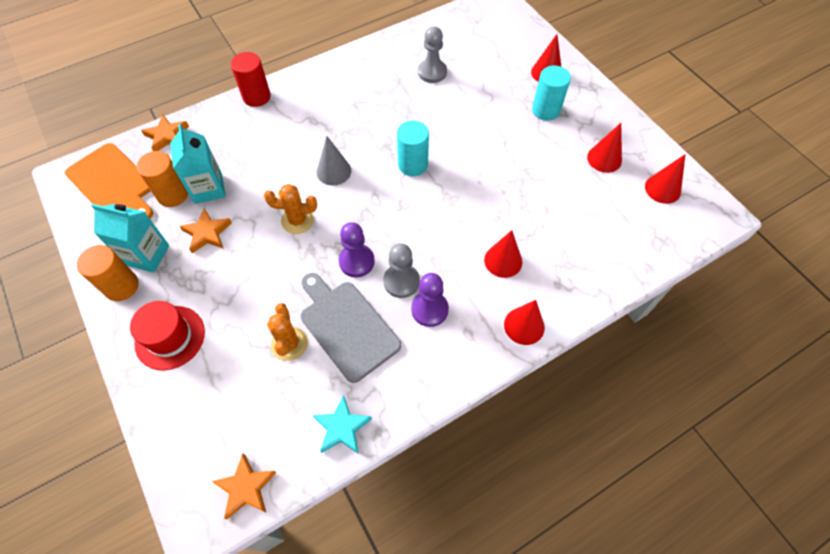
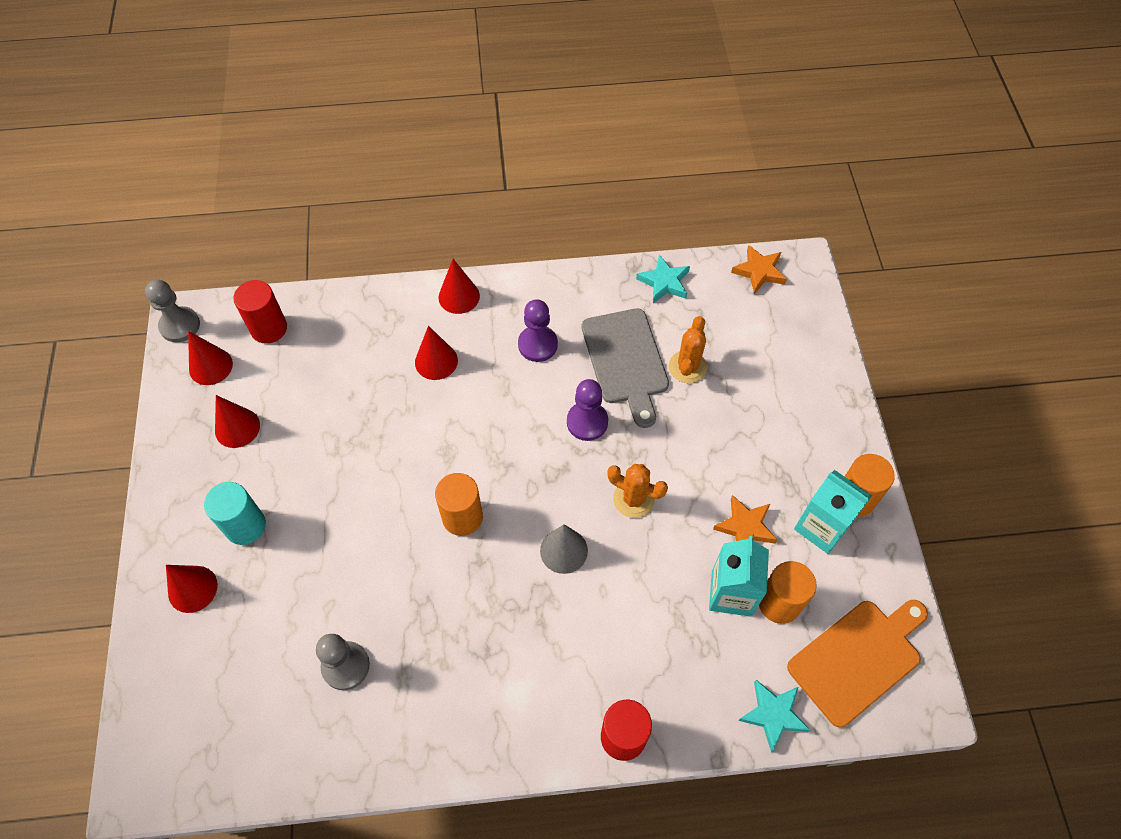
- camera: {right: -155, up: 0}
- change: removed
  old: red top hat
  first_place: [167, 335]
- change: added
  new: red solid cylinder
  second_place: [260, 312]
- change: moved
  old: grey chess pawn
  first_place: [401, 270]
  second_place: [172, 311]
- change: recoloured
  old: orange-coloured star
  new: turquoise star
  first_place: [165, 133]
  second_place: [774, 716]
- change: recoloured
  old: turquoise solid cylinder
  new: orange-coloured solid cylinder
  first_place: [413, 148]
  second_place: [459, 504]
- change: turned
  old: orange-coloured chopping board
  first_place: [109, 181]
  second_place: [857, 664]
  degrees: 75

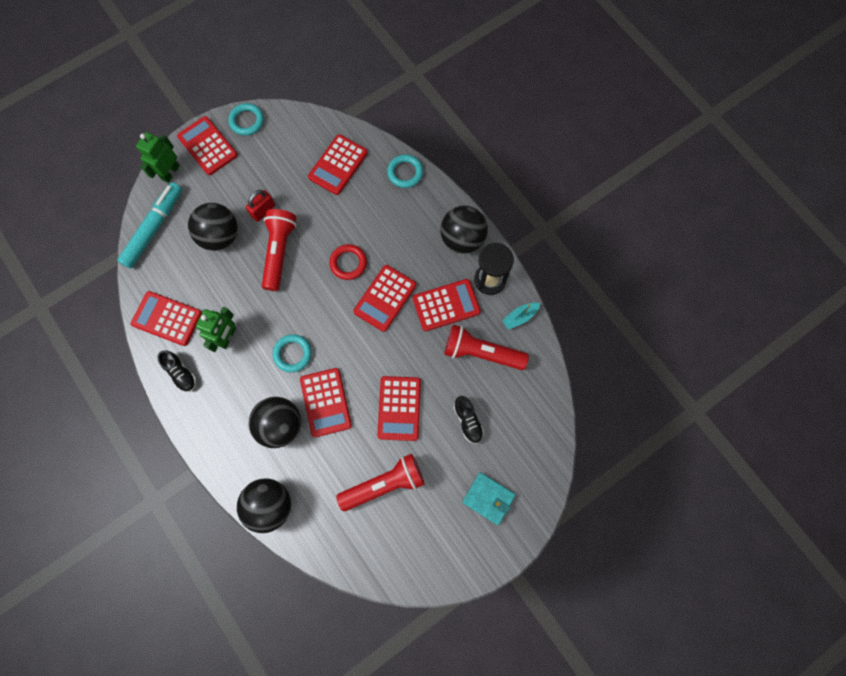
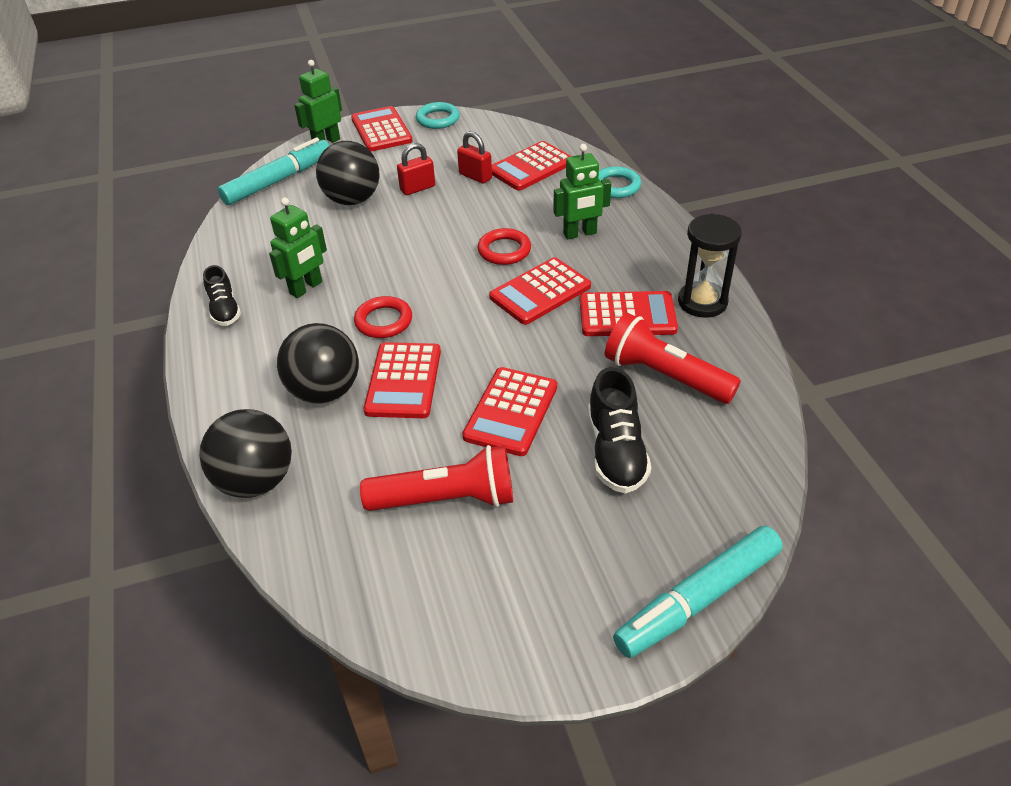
- camera: {right: 20, up: -30}
- change: removed
  old: red pocket calculator
  first_place: [166, 318]
- change: removed
  old: red torch
  first_place: [279, 250]
- change: removed
  old: black play ball
  first_place: [464, 230]
- change: removed
  old: turquoise billfold
  first_place: [489, 498]
- change: removed
  old: turquoise toy boat
  first_place: [521, 316]
- change: added
  new: red padlock
  second_place: [474, 157]
- change: added
  new: emerald robot figure
  second_place: [582, 191]
- change: added
  new: turquoise marker pen
  second_place: [698, 592]
- change: recoloured
  old: turquoise hoop
  new: red hoop
  first_place: [292, 353]
  second_place: [383, 317]
- change: resized
  old: black lace-up shoe
  first_place: [468, 420]
  second_place: [619, 430]
  factor: 1.54

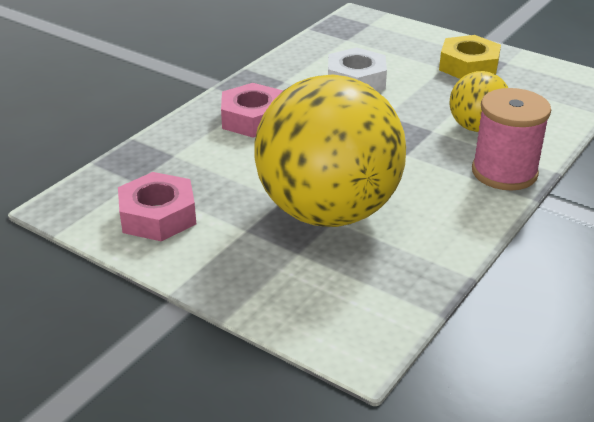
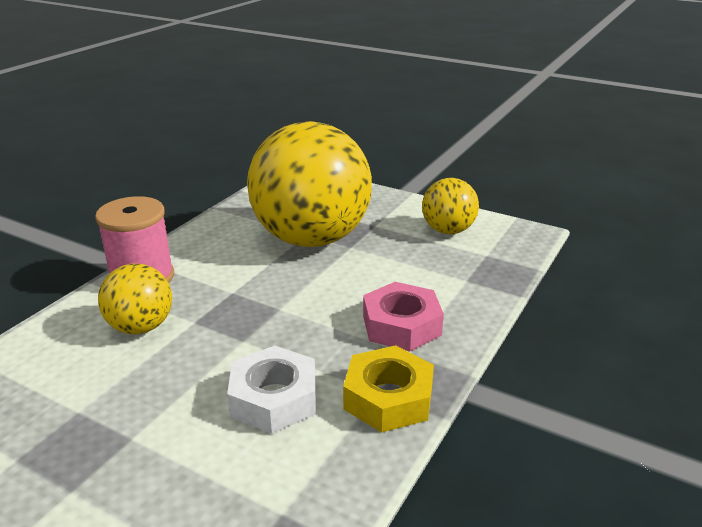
- camera: {right: 175, up: -5}
- change: moved
  old: golden hex nut
  first_place: [470, 57]
  second_place: [388, 388]
- change: replaced
  old: rosy hex nut
  new: golden play ball
  first_place: [157, 206]
  second_place: [450, 206]

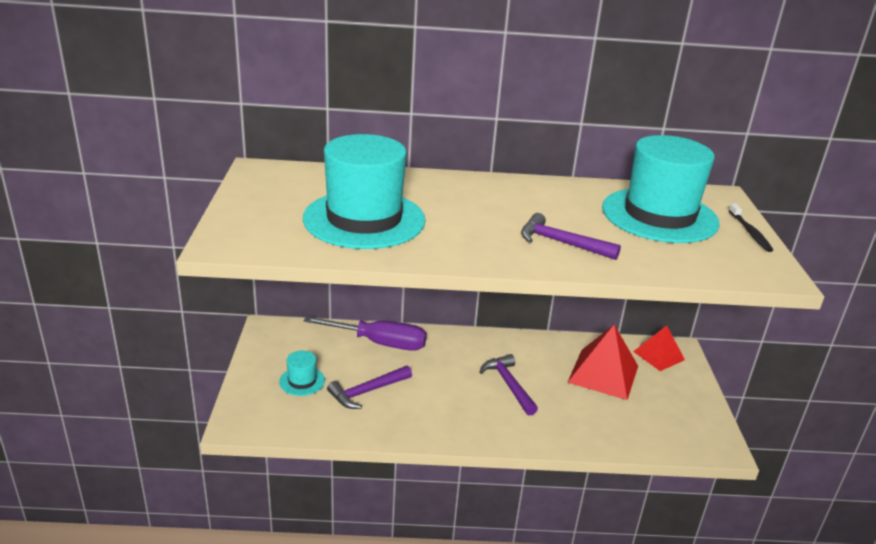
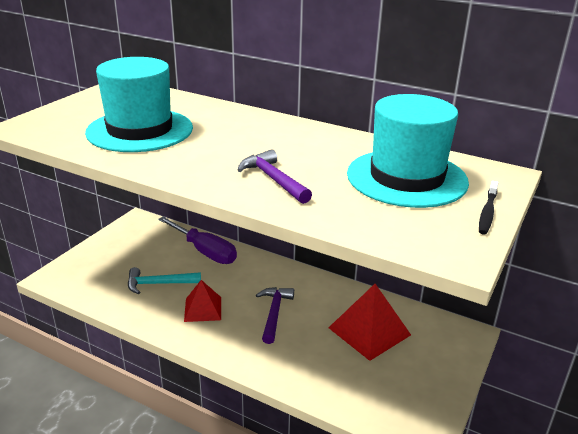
- camera: {right: 30, up: 0}
- change: removed
  old: turquoise top hat
  first_place: [302, 373]
- change: moved
  old: red pyramid shape
  first_place: [659, 348]
  second_place: [202, 301]
- change: recoloured
  old: purple hammer
  new: turquoise hammer
  first_place: [369, 387]
  second_place: [164, 280]

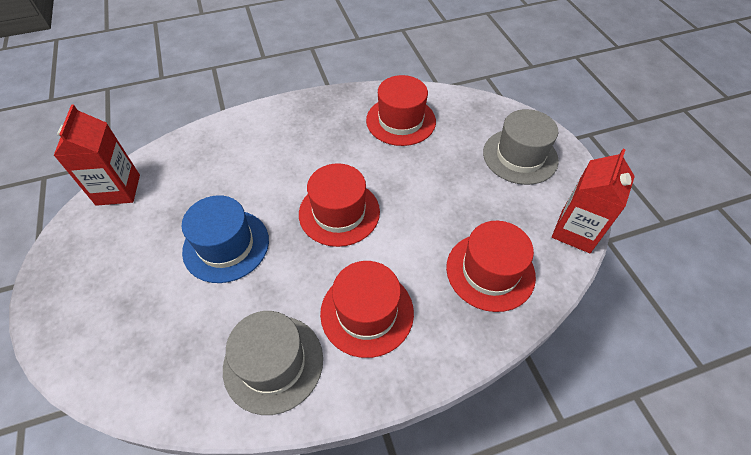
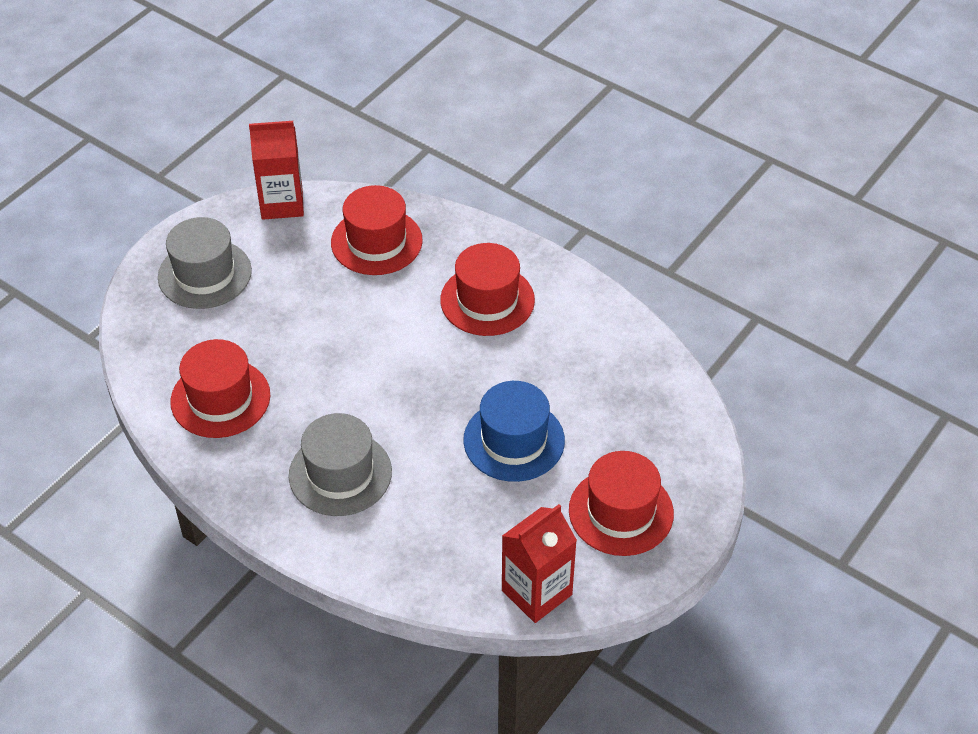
- camera: {right: -125, up: -5}
- change: moved
  old: grey top hat
  first_place: [273, 363]
  second_place: [340, 464]
- change: moved
  old: red top hat
  first_place: [339, 205]
  second_place: [621, 503]

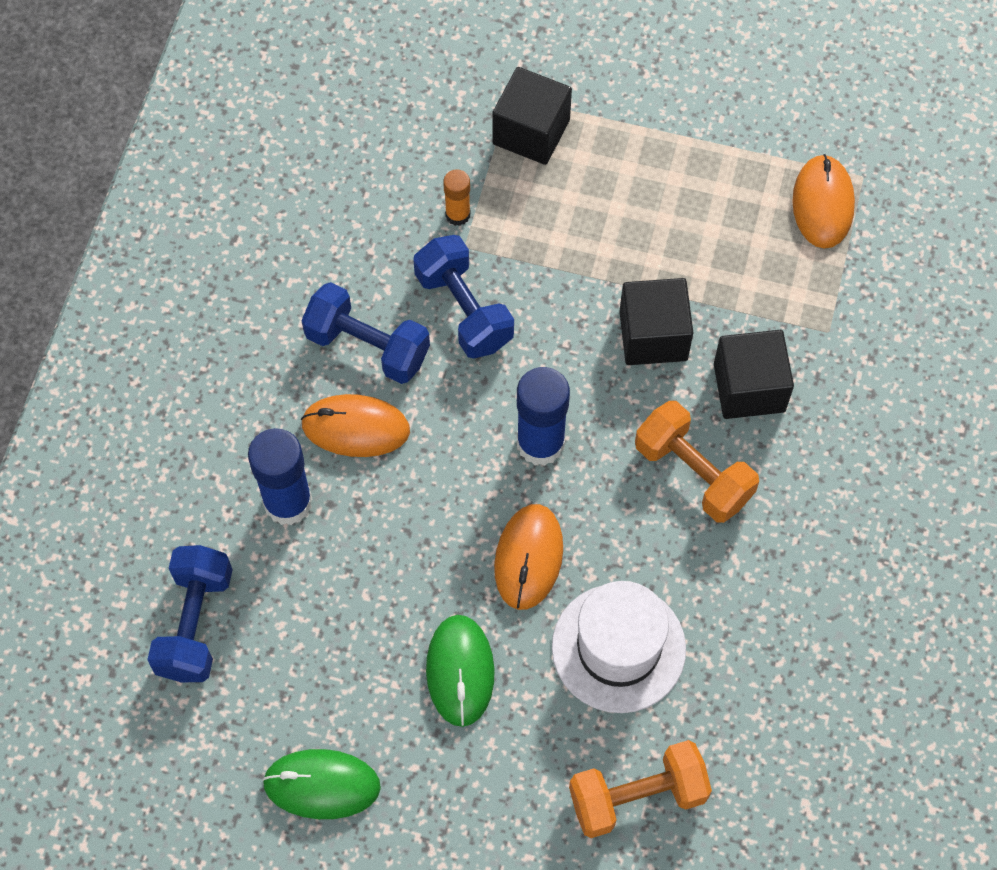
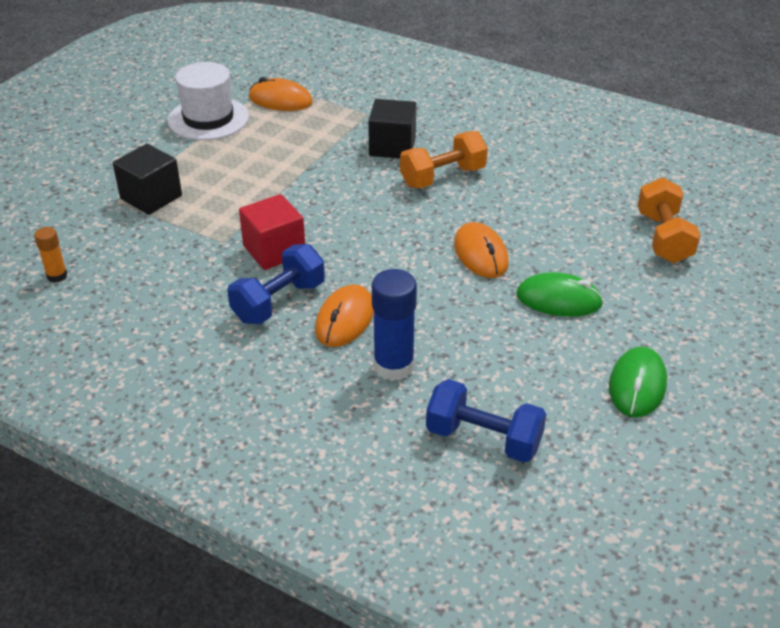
- camera: {right: -75, up: -25}
- change: removed
  old: royal blue stick of glue
  first_place: [543, 416]
- change: removed
  old: black cube
  first_place: [656, 321]
- change: moved
  old: orange-coloured stick of glue
  first_place: [456, 197]
  second_place: [51, 255]
- change: moved
  old: snow-white top hat
  first_place: [619, 647]
  second_place: [208, 101]
- change: replaced
  old: royal blue free weight
  new: red cube
  first_place: [463, 296]
  second_place: [272, 232]
- change: turned
  old: orange-coloured mouse
  first_place: [528, 557]
  second_place: [481, 250]
  degrees: 45

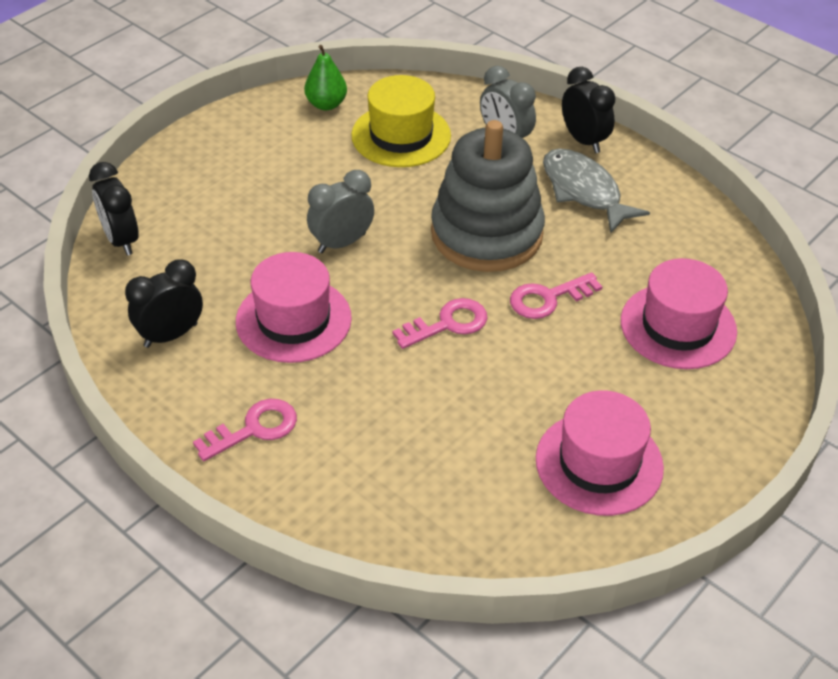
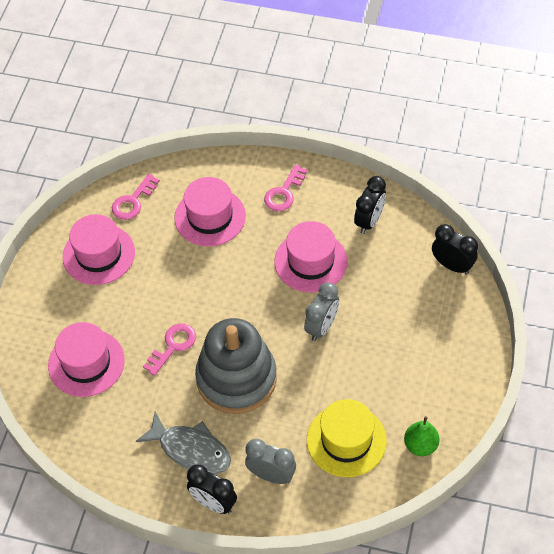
- camera: {right: 155, up: 10}
- change: added
  new: rosy top hat
  second_place: [210, 211]
- change: moved
  old: rosy key
  first_place: [440, 323]
  second_place: [136, 197]

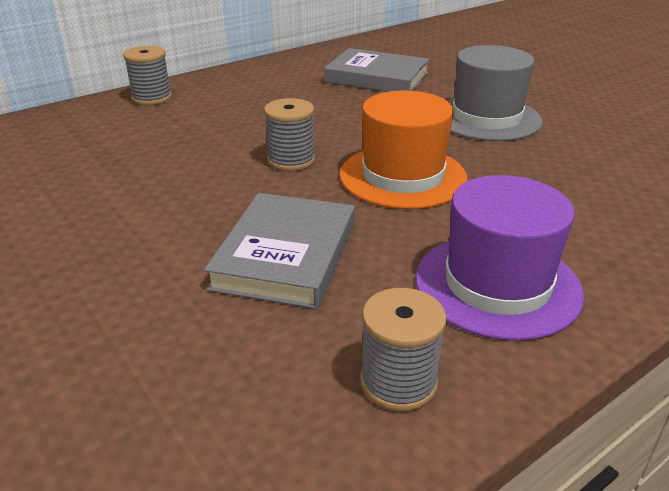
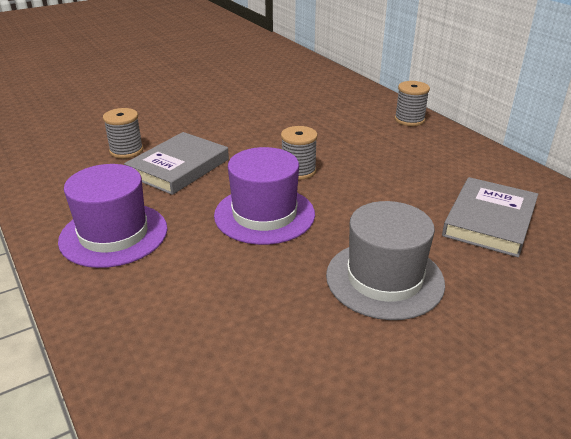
- camera: {right: 95, up: 0}
- change: moved
  old: grey spool
  first_place: [403, 349]
  second_place: [123, 133]
- change: recoloured
  old: orange-coloured top hat
  new: purple top hat
  first_place: [403, 149]
  second_place: [264, 196]
- change: turned
  old: grey book
  first_place: [279, 251]
  second_place: [176, 163]
  degrees: -75

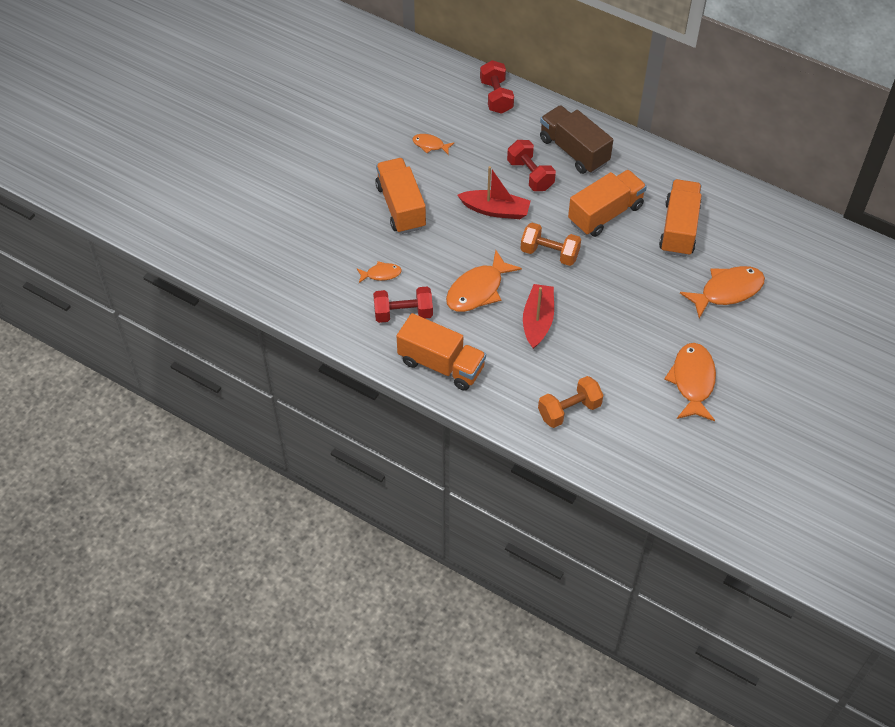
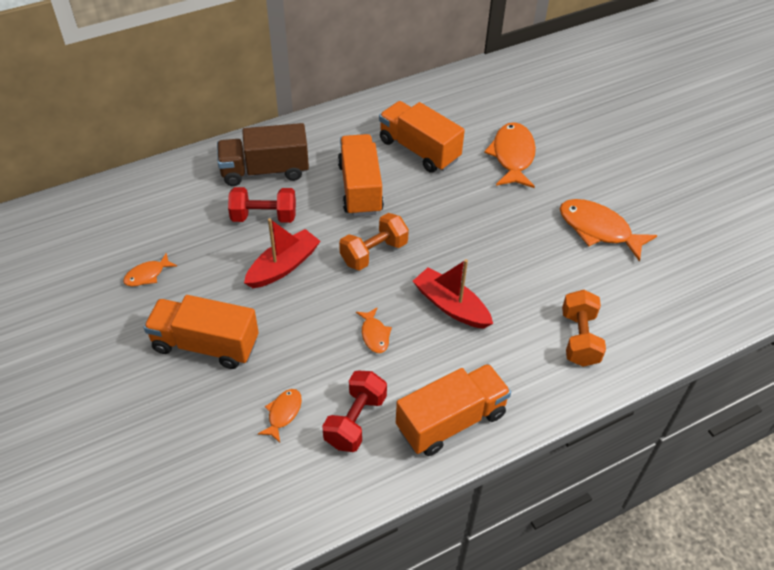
- camera: {right: -60, up: -5}
- change: removed
  old: red free weight
  first_place: [497, 87]
- change: resized
  old: orange-coloured toy fish
  first_place: [484, 281]
  second_place: [374, 330]
  factor: 0.52

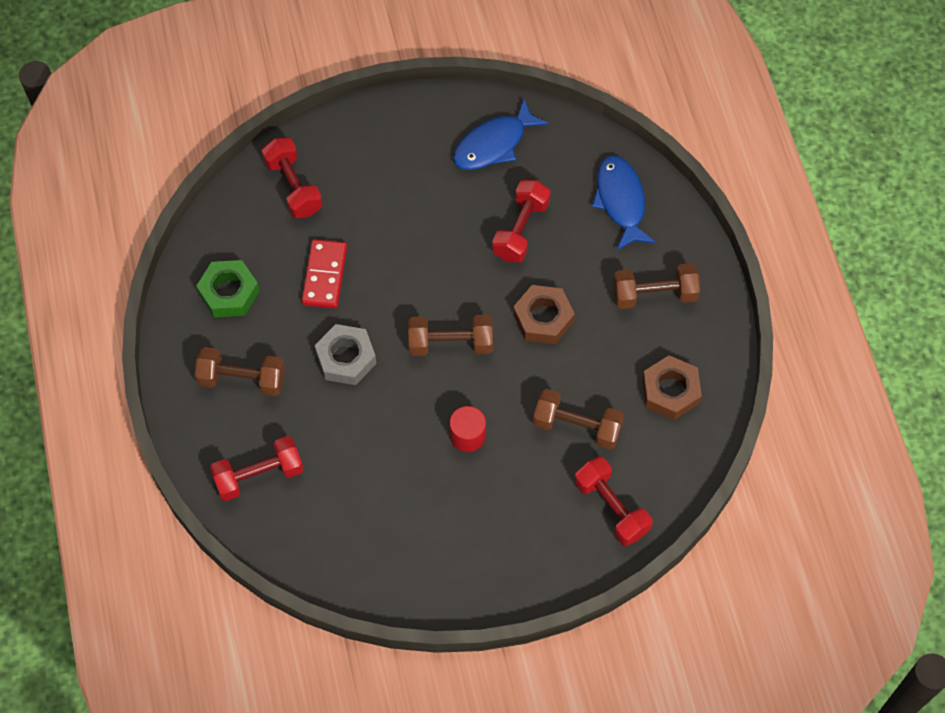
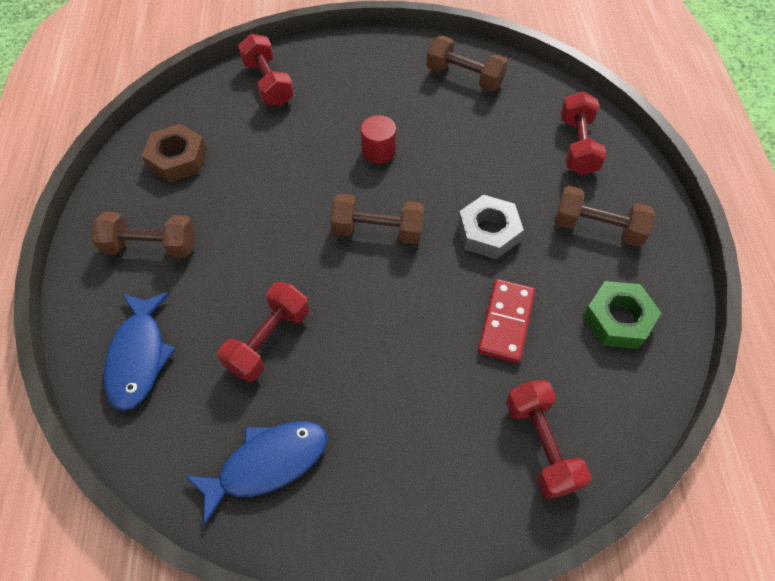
- camera: {right: -170, up: -5}
- change: removed
  old: brown hex nut
  first_place: [544, 314]
- change: moved
  old: brown free weight
  first_place: [578, 419]
  second_place: [467, 63]
- change: turned
  old: red free weight
  first_place: [256, 468]
  second_place: [583, 133]
  degrees: -75

